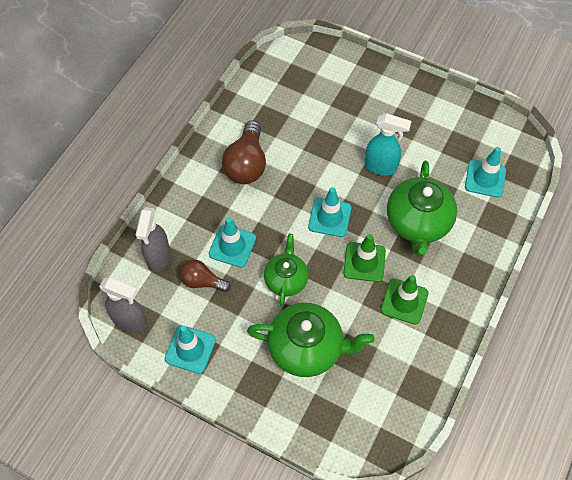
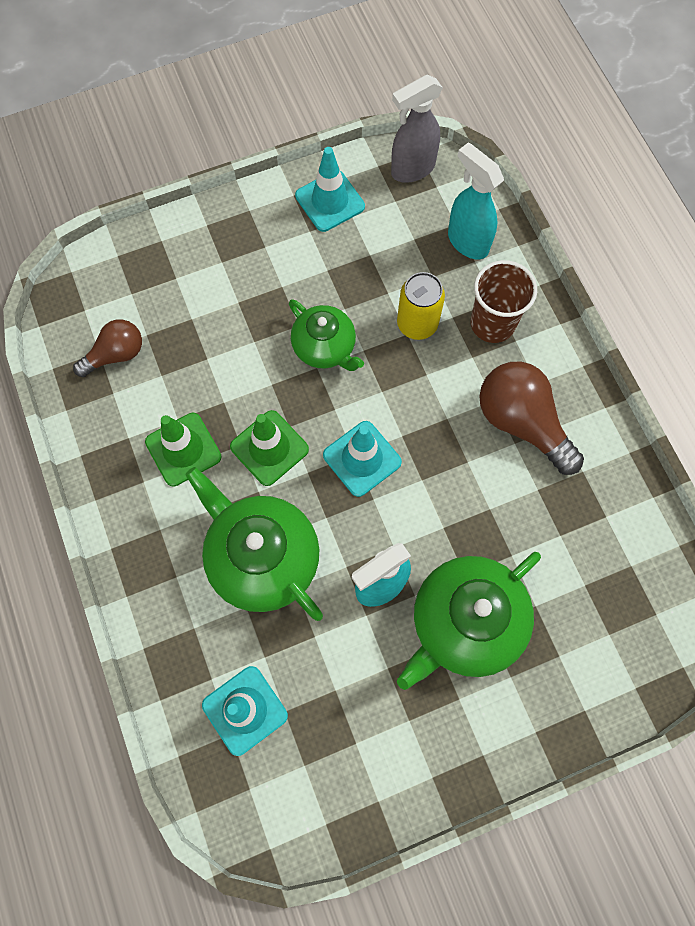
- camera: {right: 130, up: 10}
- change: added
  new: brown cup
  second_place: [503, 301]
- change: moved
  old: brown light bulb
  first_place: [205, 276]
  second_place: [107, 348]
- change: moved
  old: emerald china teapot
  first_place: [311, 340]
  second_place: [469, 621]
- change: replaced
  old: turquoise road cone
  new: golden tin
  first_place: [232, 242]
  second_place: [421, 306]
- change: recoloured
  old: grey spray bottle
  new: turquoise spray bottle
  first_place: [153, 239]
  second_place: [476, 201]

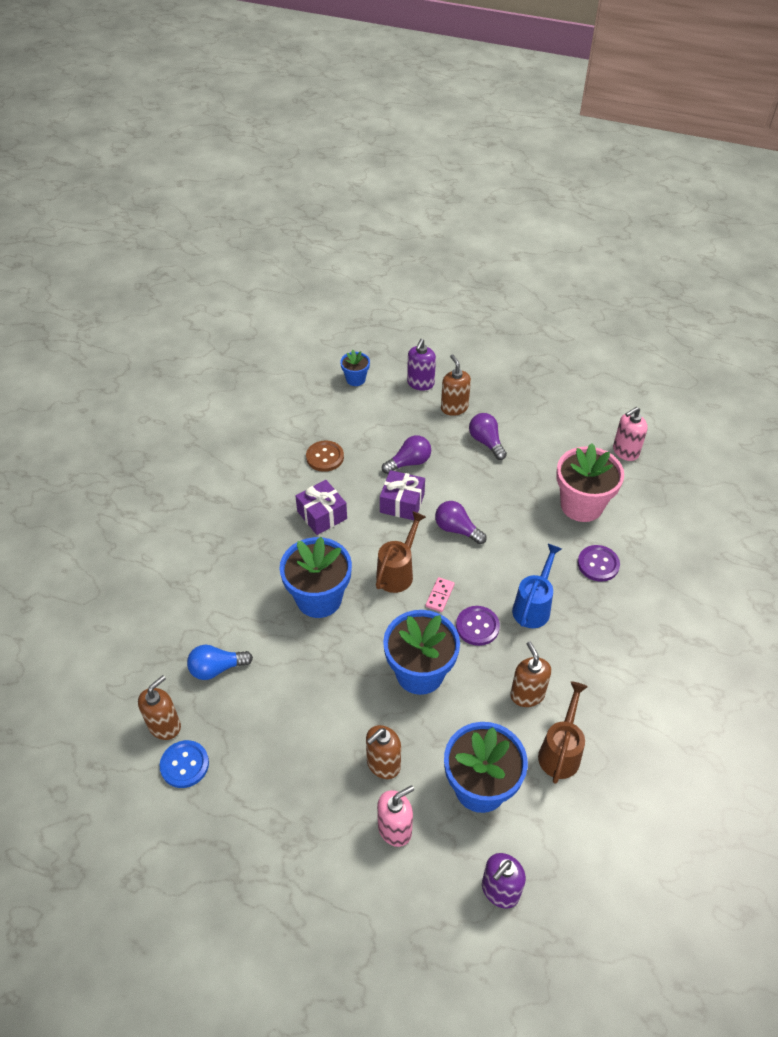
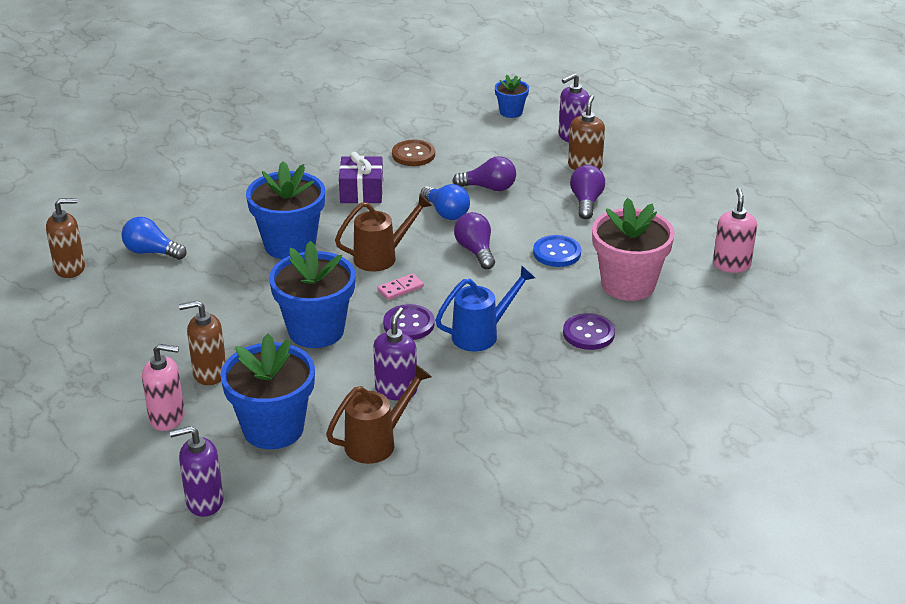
- camera: {right: 35, up: -15}
- change: moved
  old: royal blue shirt button
  first_place: [184, 764]
  second_place: [557, 251]
- change: replaced
  old: purple wrapped gift
  new: royal blue light bulb
  first_place: [402, 495]
  second_place: [445, 202]
- change: recoloured
  old: brown soap pump
  new: purple soap pump
  first_place: [530, 674]
  second_place: [395, 353]
- change: turned
  old: rosy soap pump
  first_place: [630, 434]
  second_place: [735, 230]
  degrees: 90

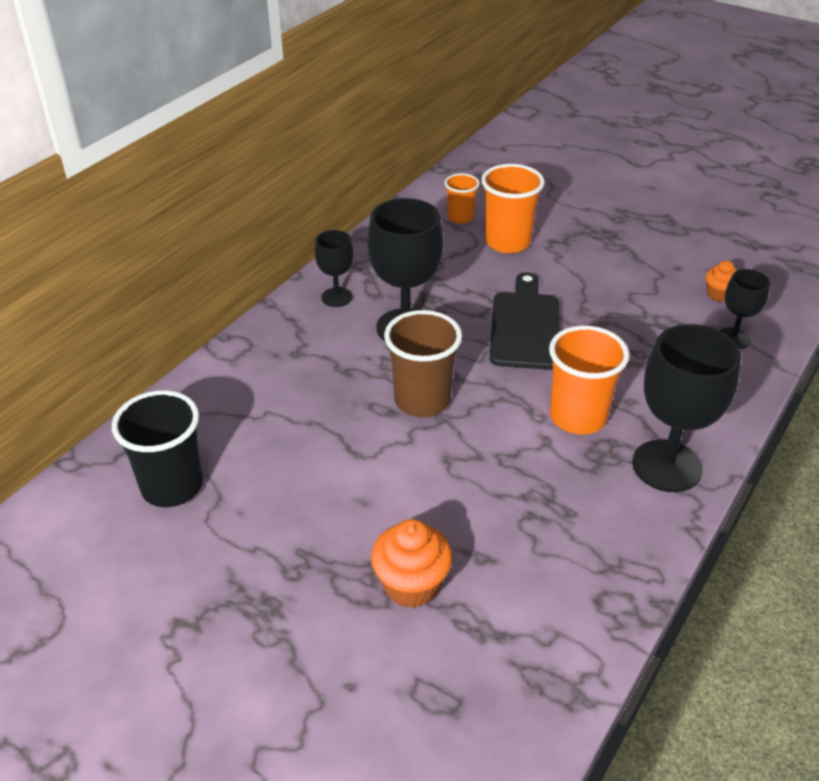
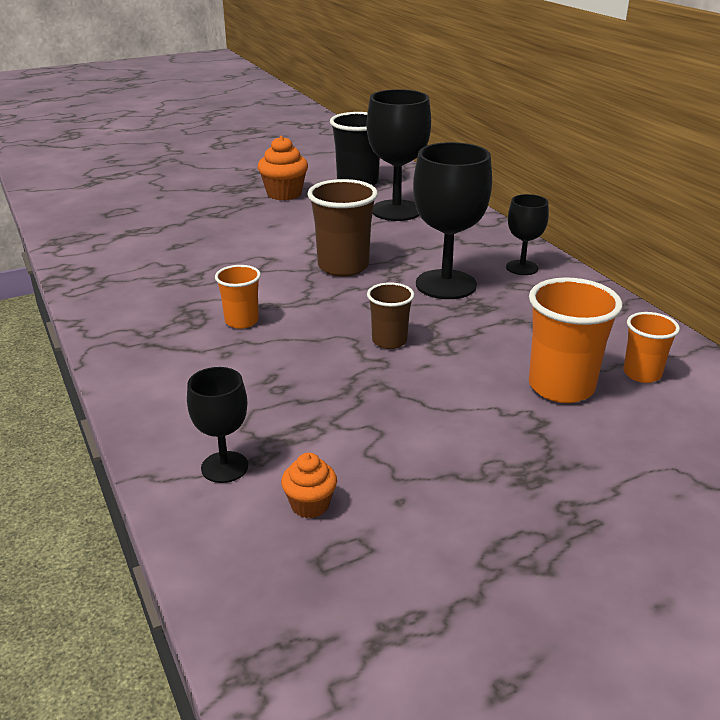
- camera: {right: 120, up: -10}
- change: moved
  old: orange-coloured cupcake
  first_place: [412, 563]
  second_place: [283, 168]
- change: moved
  old: black goblet
  first_place: [686, 408]
  second_place: [399, 155]
- change: replaced
  old: black chopping board
  new: brown cup
  first_place: [525, 321]
  second_place: [391, 315]
- change: resized
  old: orange-coloured cup
  first_place: [589, 379]
  second_place: [238, 297]
  factor: 0.59

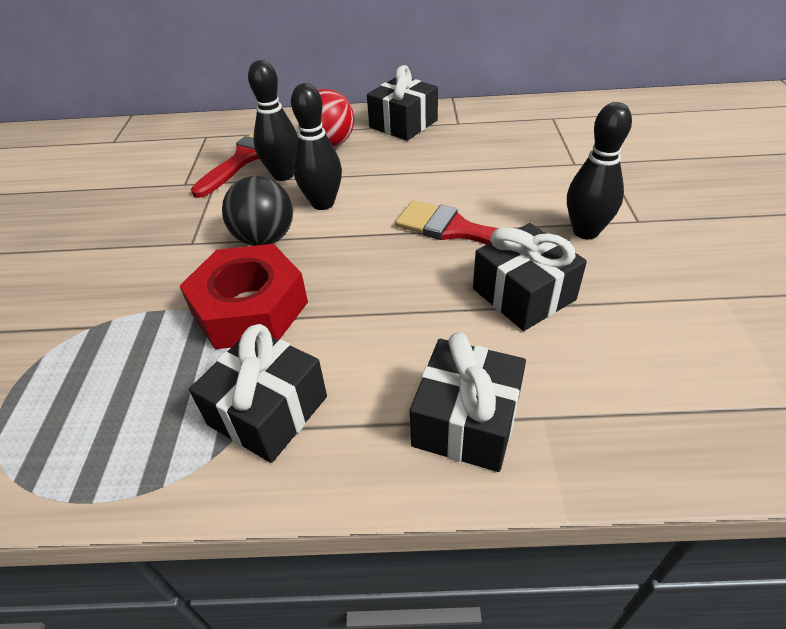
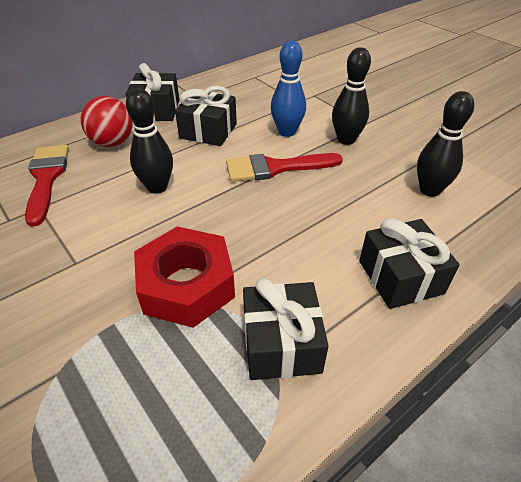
- camera: {right: -40, up: 0}
- change: removed
  old: black play ball
  first_place: [257, 211]
- change: added
  new: royal blue bowling pin
  second_place: [288, 89]
- change: moved
  old: black bowling pin
  first_place: [273, 120]
  second_place: [445, 144]
- change: moved
  old: black wrapped gift
  first_place: [530, 277]
  second_place: [206, 116]

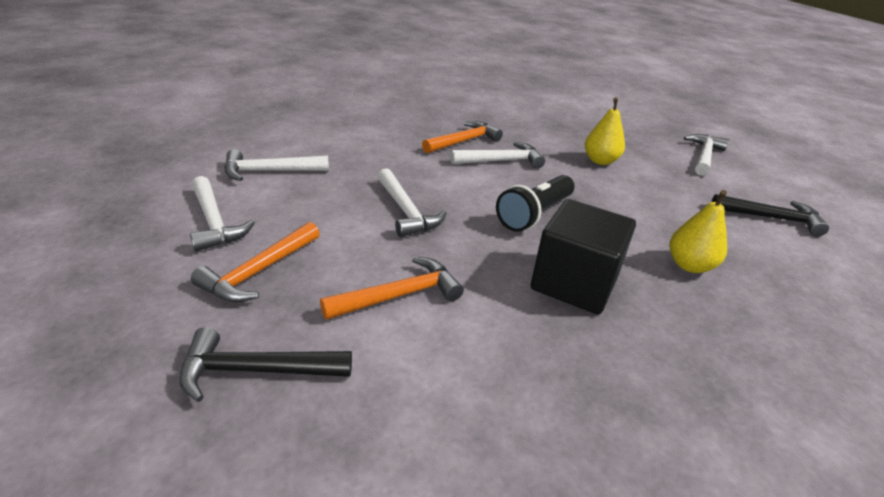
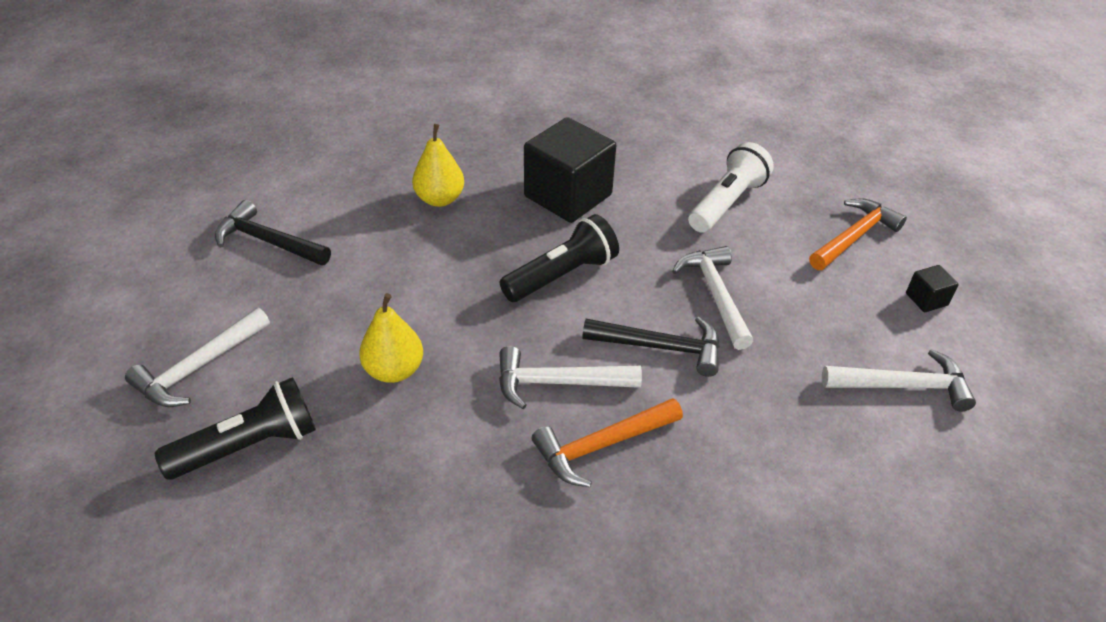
- camera: {right: -165, up: 10}
- change: added
  new: black torch
  second_place: [235, 428]
- change: moved
  old: black hammer
  first_place: [265, 364]
  second_place: [651, 347]
- change: replaced
  old: snow-white hammer
  new: black cube
  first_place: [222, 214]
  second_place: [932, 288]
- change: replaced
  old: orange-coloured hammer
  new: snow-white torch
  first_place: [392, 288]
  second_place: [731, 187]

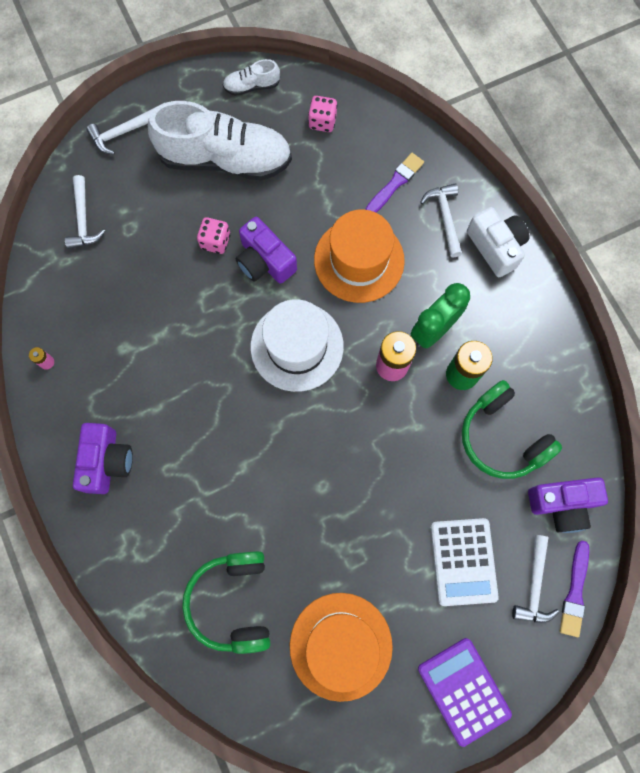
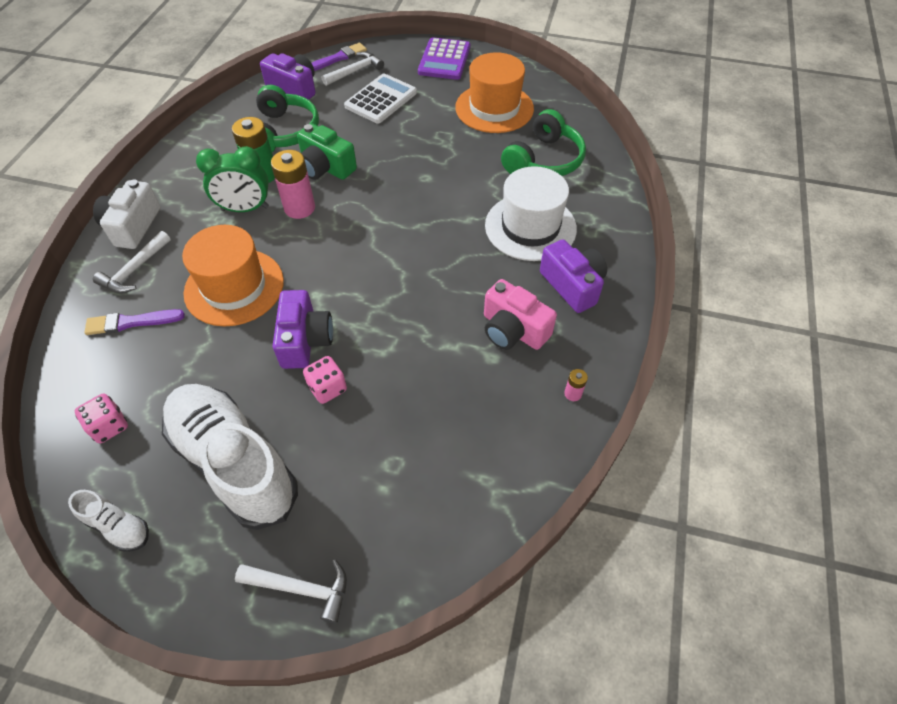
- camera: {right: -140, up: -20}
- change: removed
  old: snow-white hammer
  first_place: [85, 212]
- change: added
  new: emerald compact camera
  second_place: [327, 151]
- change: added
  new: rosy compact camera
  second_place: [520, 314]
- change: moved
  old: snow-white top hat
  first_place: [297, 345]
  second_place: [531, 213]
- change: turned
  old: purple compact camera
  first_place: [103, 458]
  second_place: [573, 276]
  degrees: 105

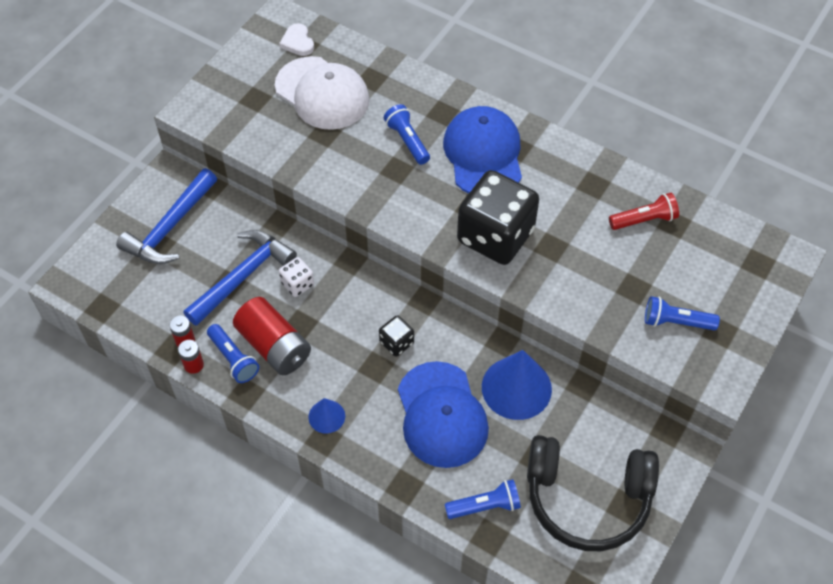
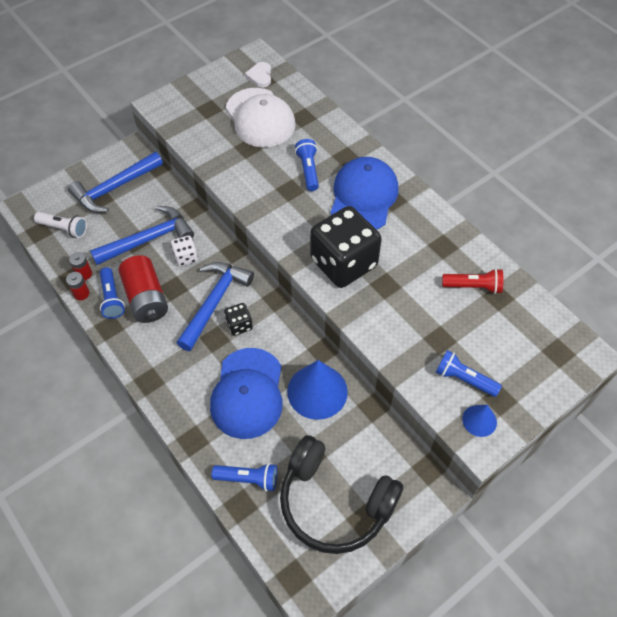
- camera: {right: 20, up: 0}
- change: added
  new: snow-white torch
  second_place: [60, 225]
- change: added
  new: royal blue hammer
  second_place: [215, 306]
- change: moved
  old: royal blue solid cone
  first_place: [326, 416]
  second_place: [479, 421]

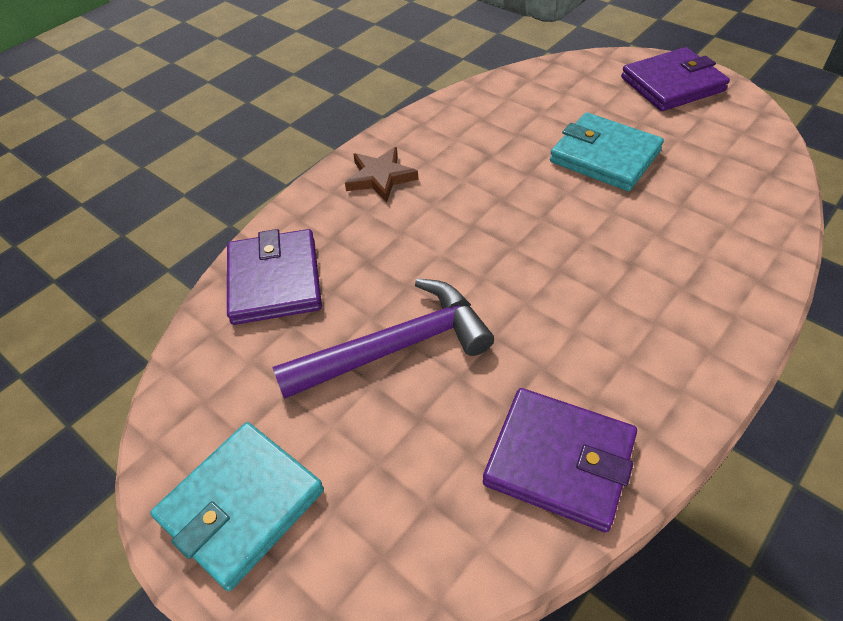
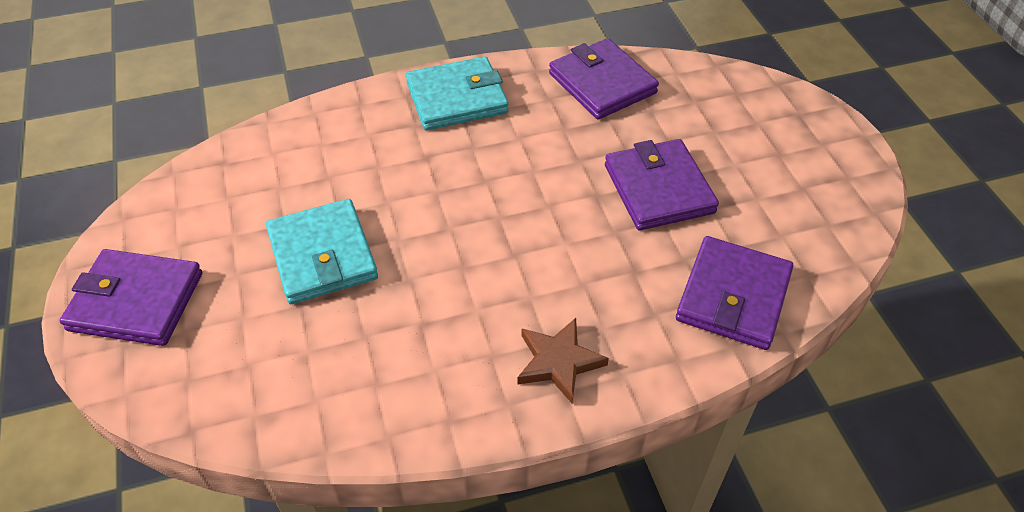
- camera: {right: -150, up: 0}
- change: moved
  old: turquoise billfold
  first_place: [237, 506]
  second_place: [457, 93]
- change: replaced
  old: purple hammer
  new: purple billfold
  first_place: [383, 339]
  second_place: [662, 184]

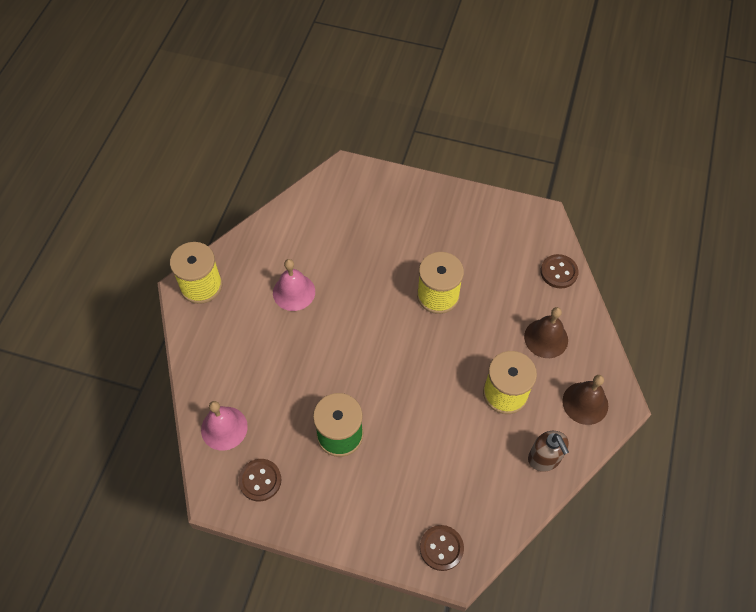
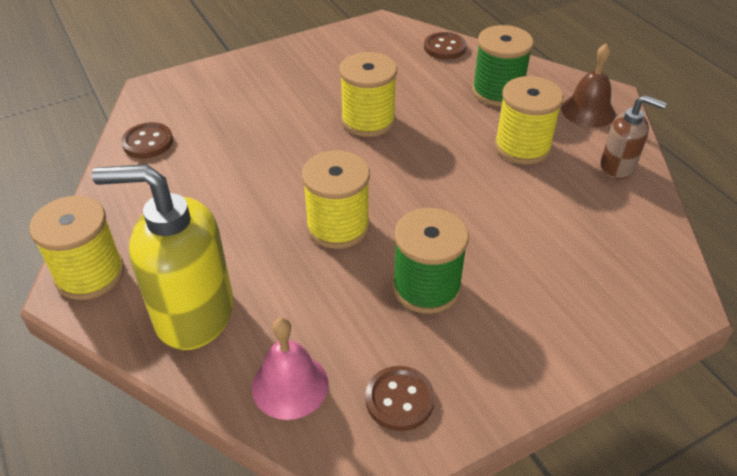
- camera: {right: -45, up: -15}
- change: removed
  old: rosy bell
  first_place: [294, 285]
- change: added
  new: golden soap pump
  second_place: [162, 257]
- change: added
  new: golden spool
  second_place: [336, 199]
- change: moved
  old: brown shirt button
  first_place: [442, 548]
  second_place: [147, 140]
- change: replaced
  old: brown bell
  new: emerald spool
  first_place: [546, 332]
  second_place: [503, 65]

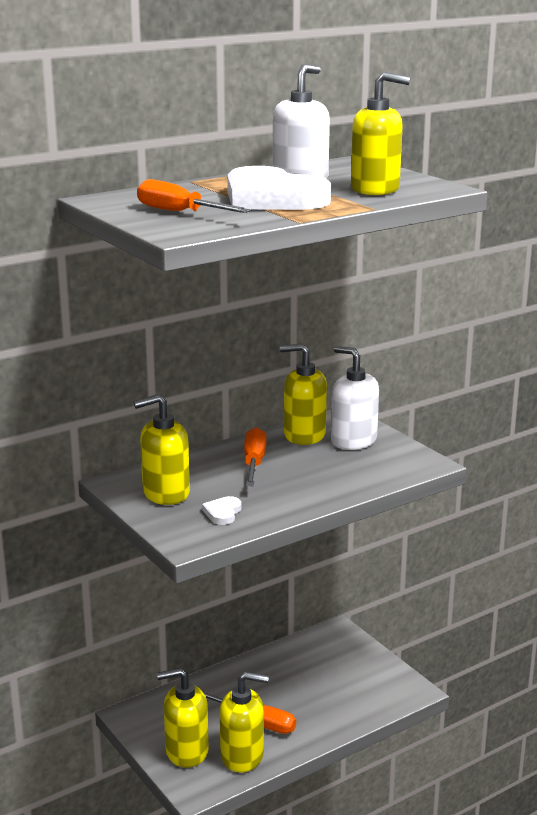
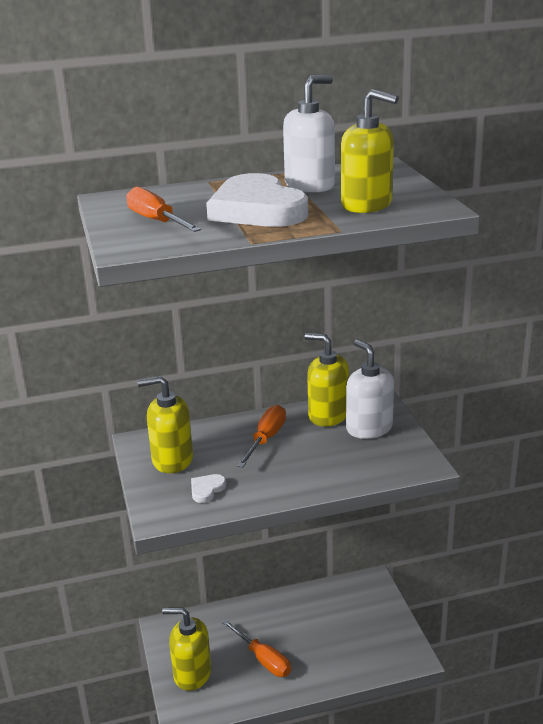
- camera: {right: 20, up: 5}
- change: removed
  old: golden soap pump
  first_place: [244, 722]

